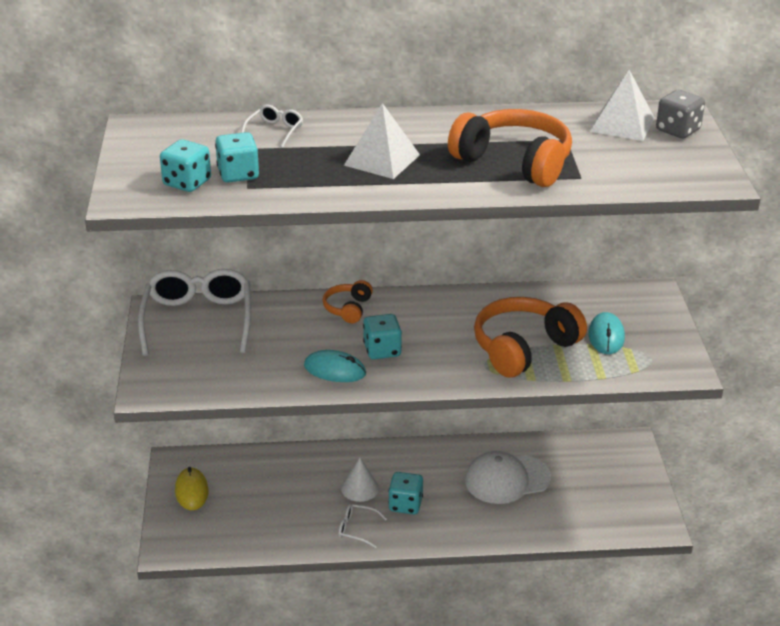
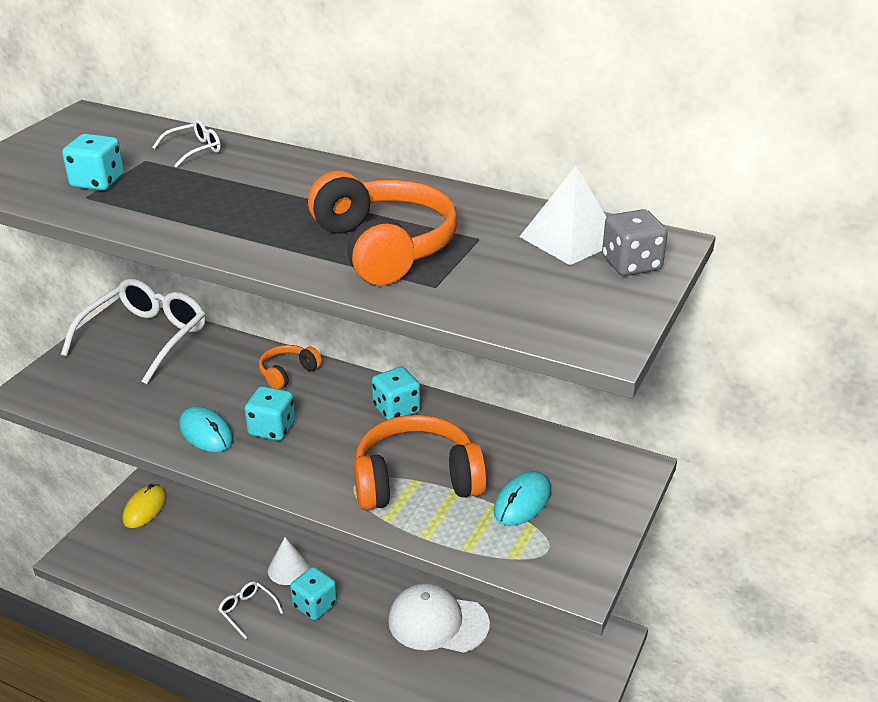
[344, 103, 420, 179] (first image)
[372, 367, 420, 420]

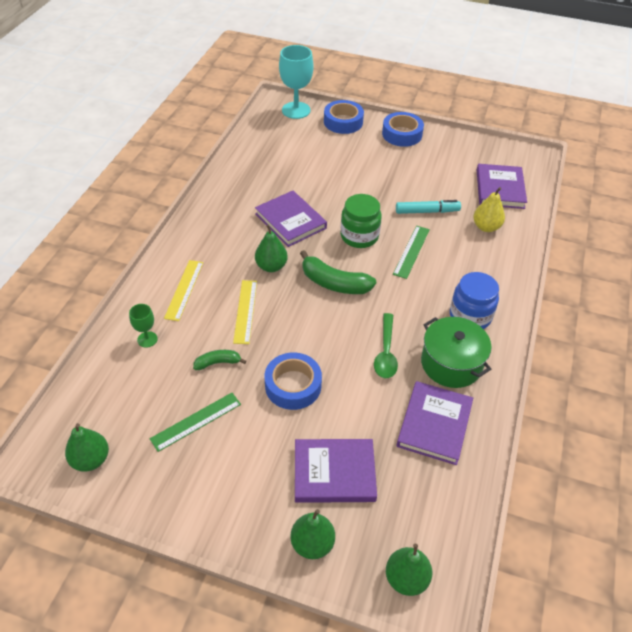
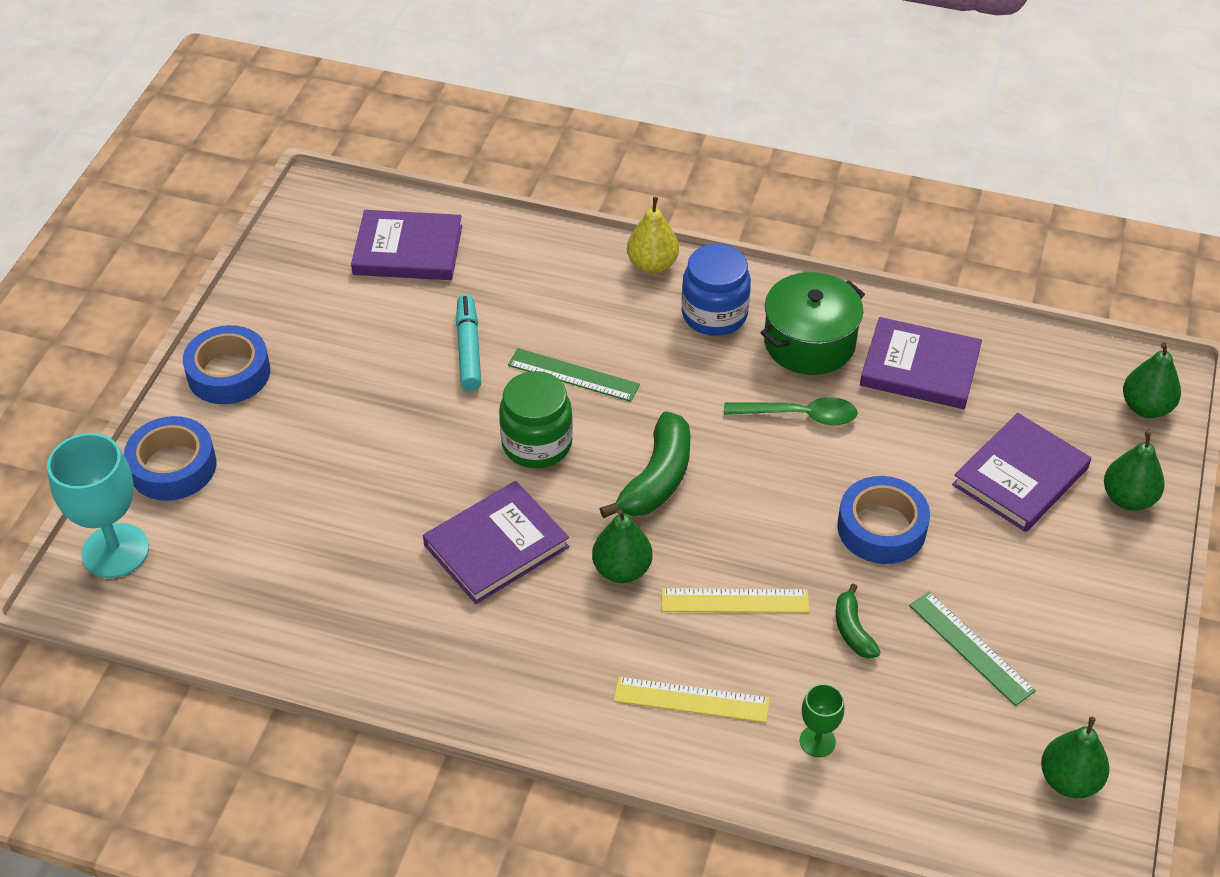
[627, 197, 679, 274]
[952, 413, 1091, 532]

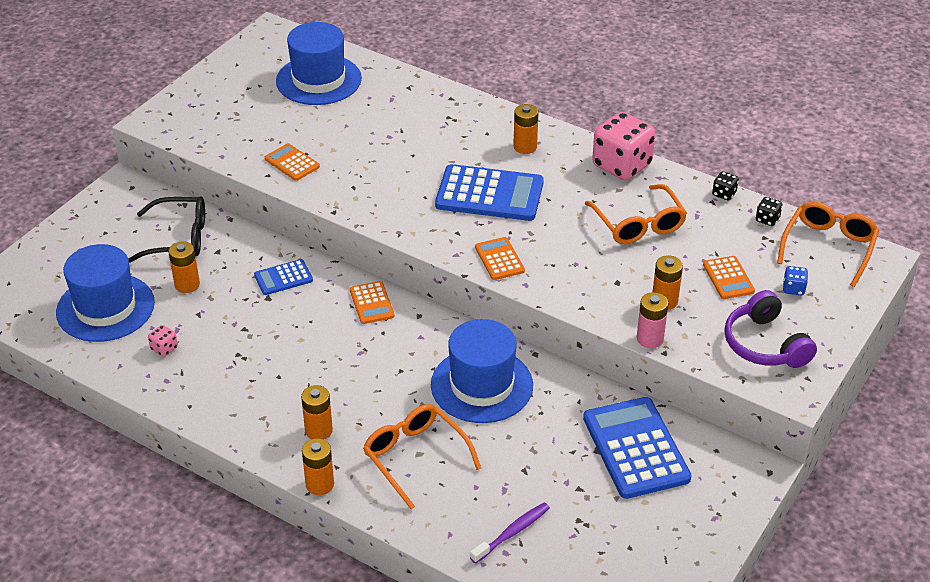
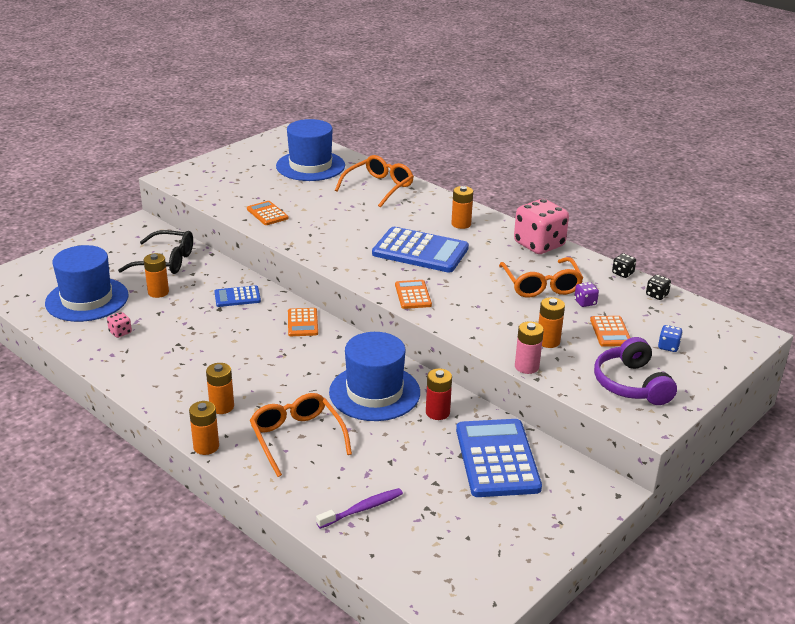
[335, 155, 414, 208]
[574, 282, 599, 307]
[426, 368, 452, 420]

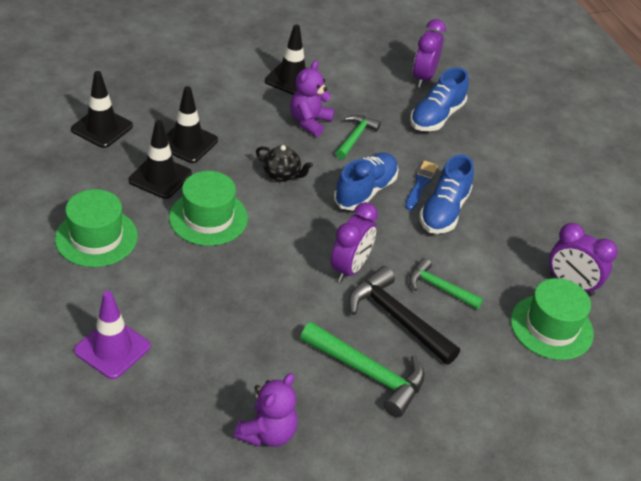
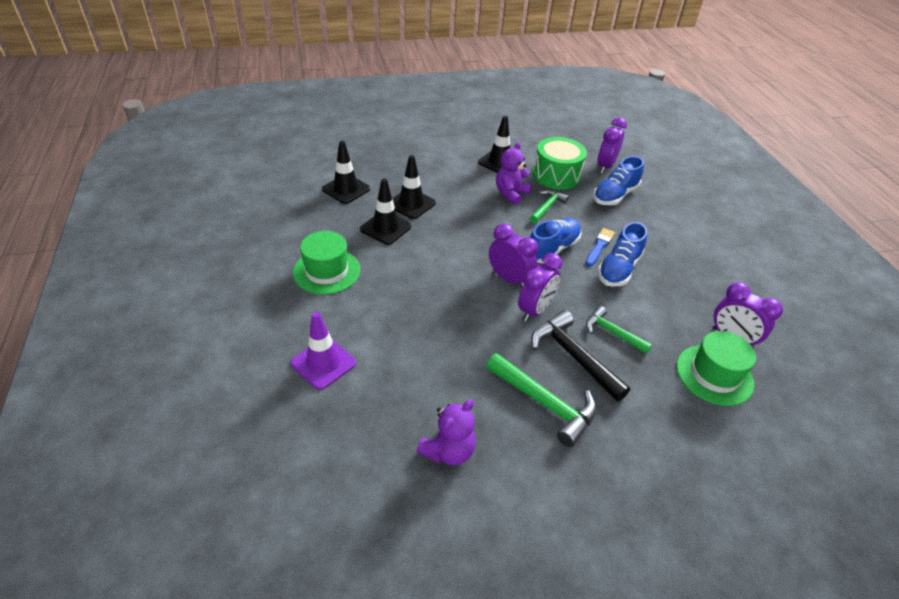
[256, 145, 313, 182] (first image)
[169, 171, 248, 246] (first image)
[533, 137, 587, 190]
[489, 224, 538, 287]

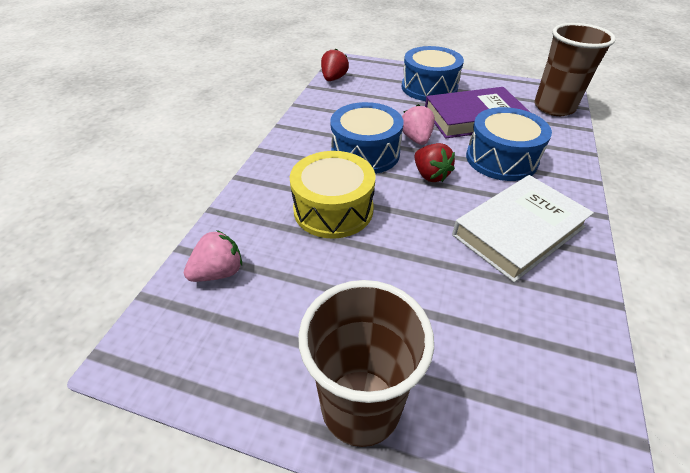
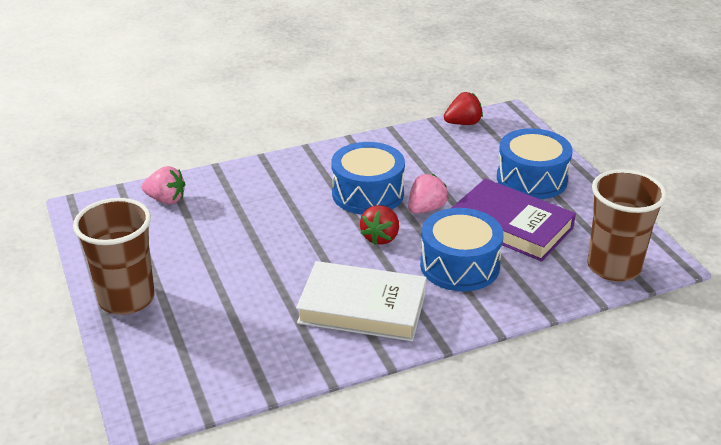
[290, 151, 375, 239] (first image)

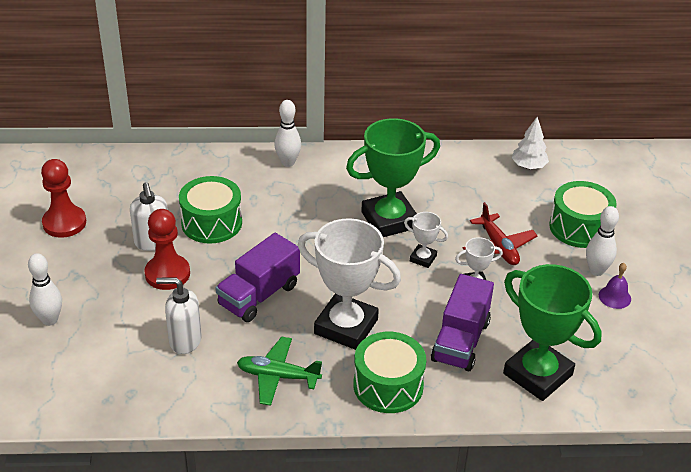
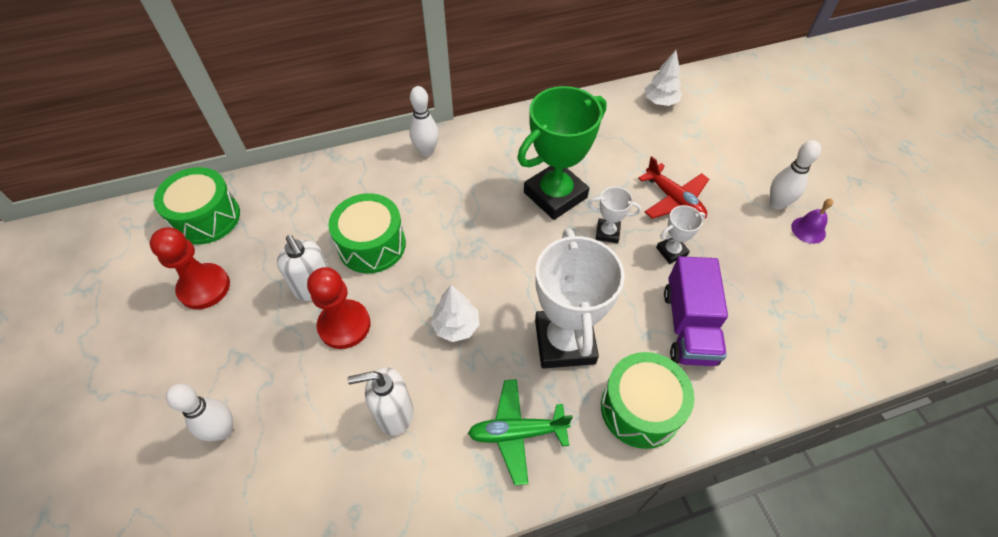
[154, 167, 240, 245]
[535, 228, 625, 368]
[431, 285, 479, 342]
[503, 264, 602, 401] (first image)

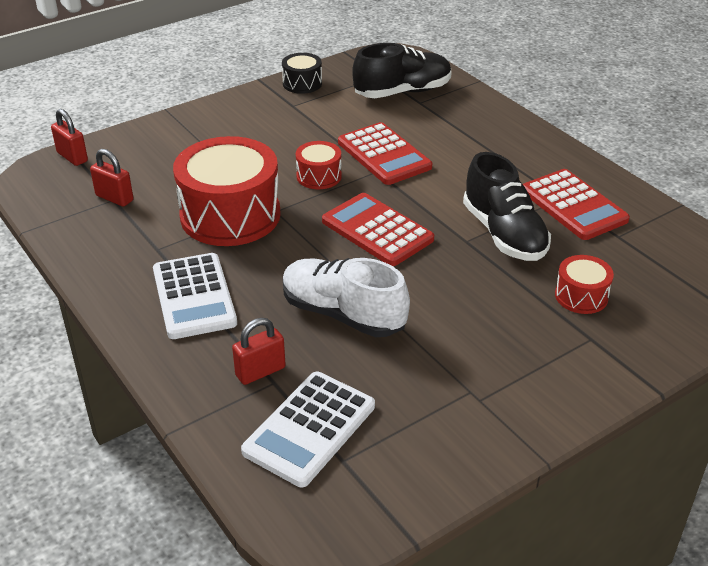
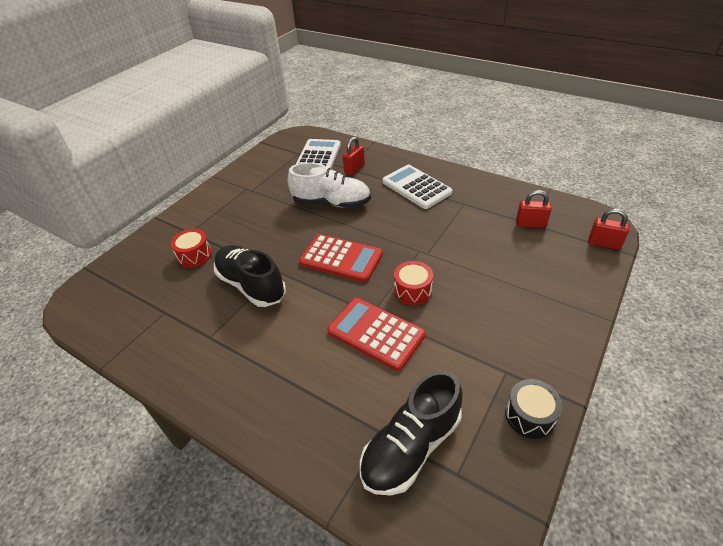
[173, 136, 281, 246] (first image)
[523, 169, 630, 240] (first image)

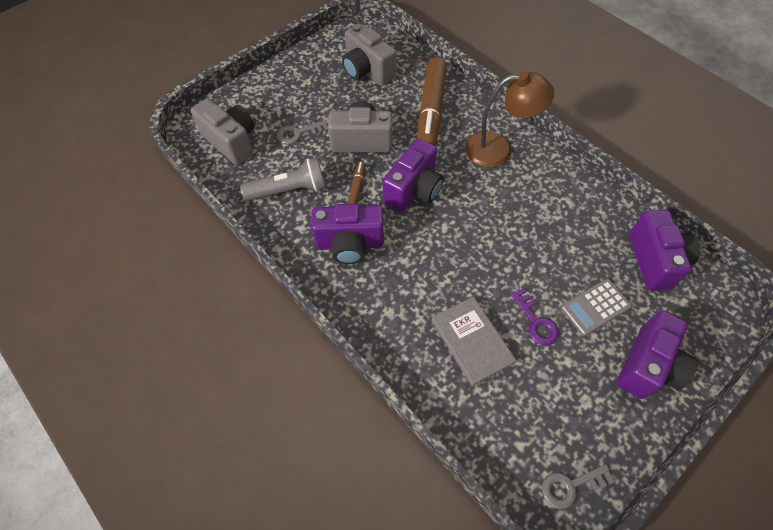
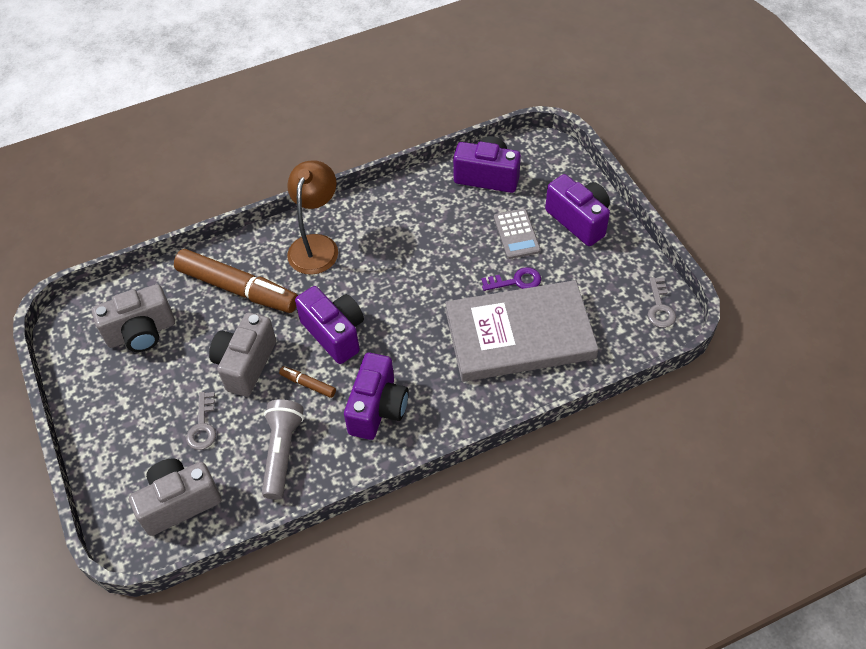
[445, 280, 599, 382]

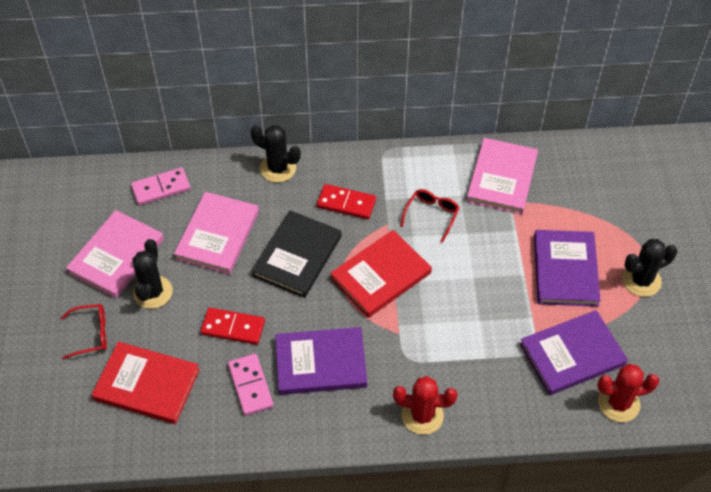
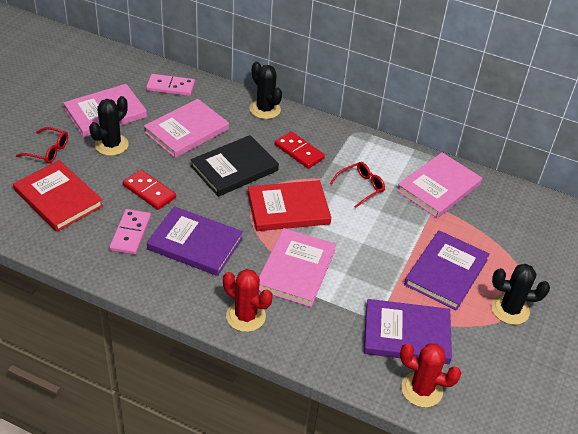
[259, 228, 336, 307]

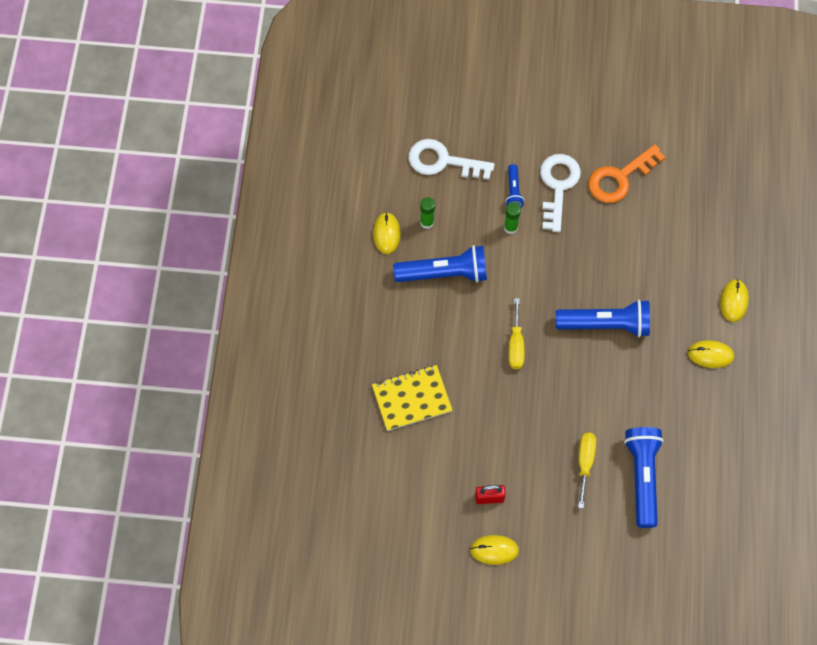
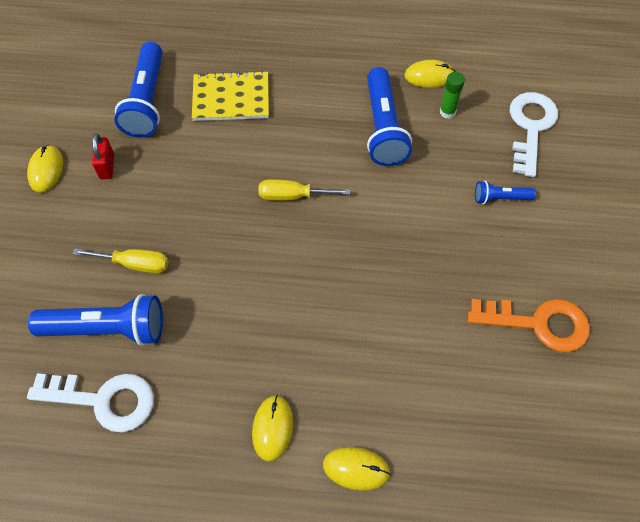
[468, 299, 590, 352]
[27, 373, 154, 433]
[504, 203, 521, 234] (first image)
[114, 42, 163, 138]
[192, 71, 269, 121]

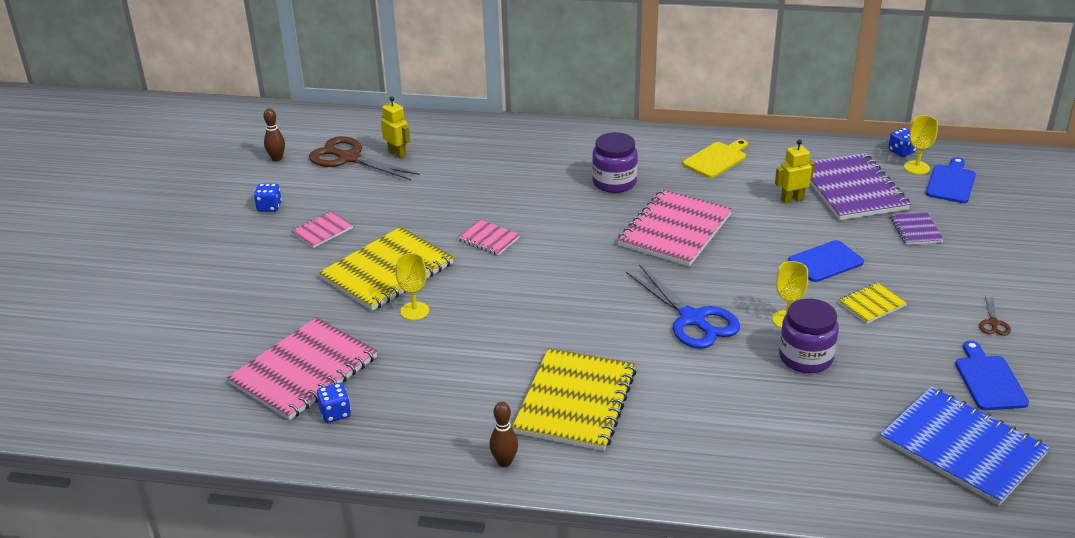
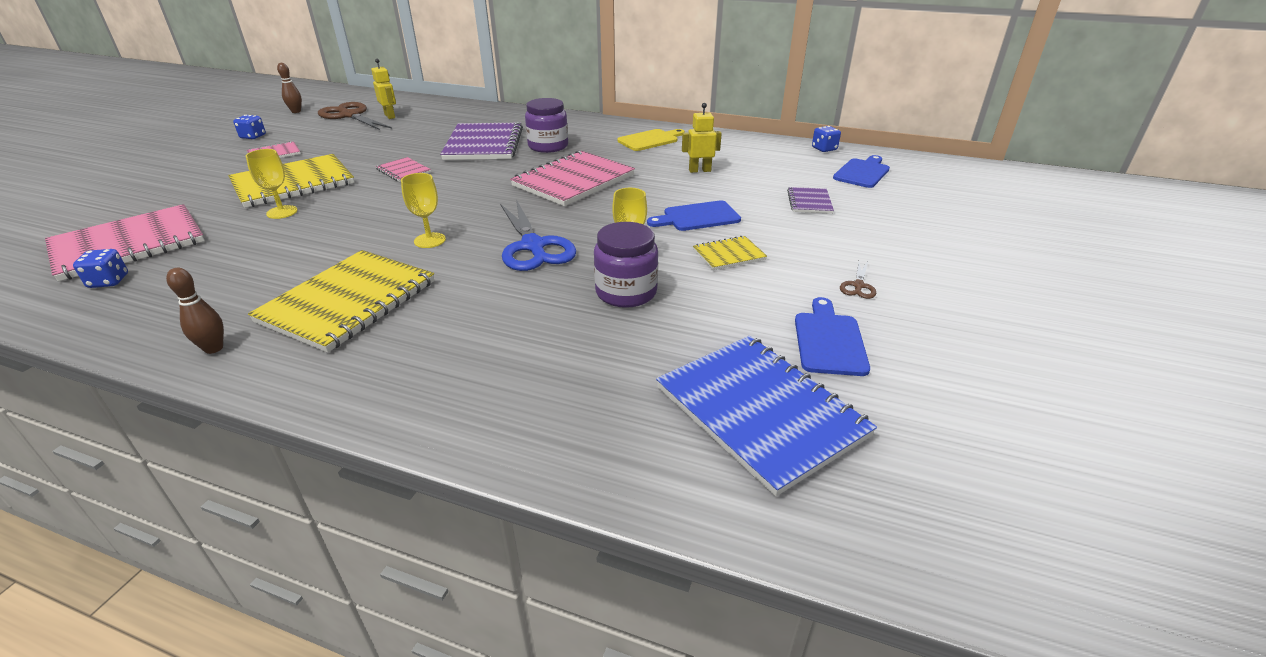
[401, 173, 446, 248]
[440, 122, 523, 160]

